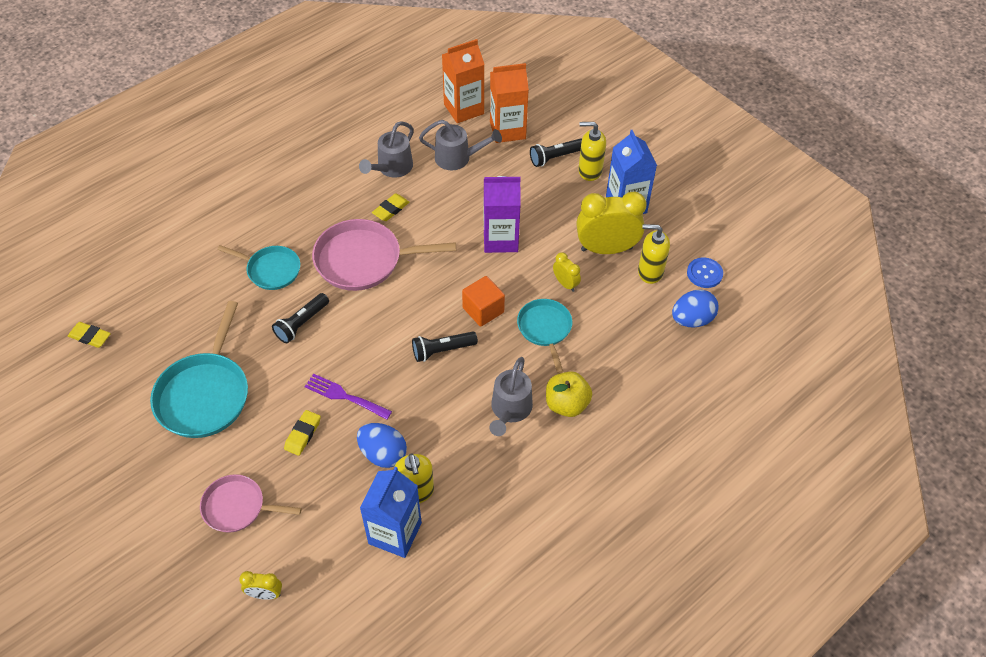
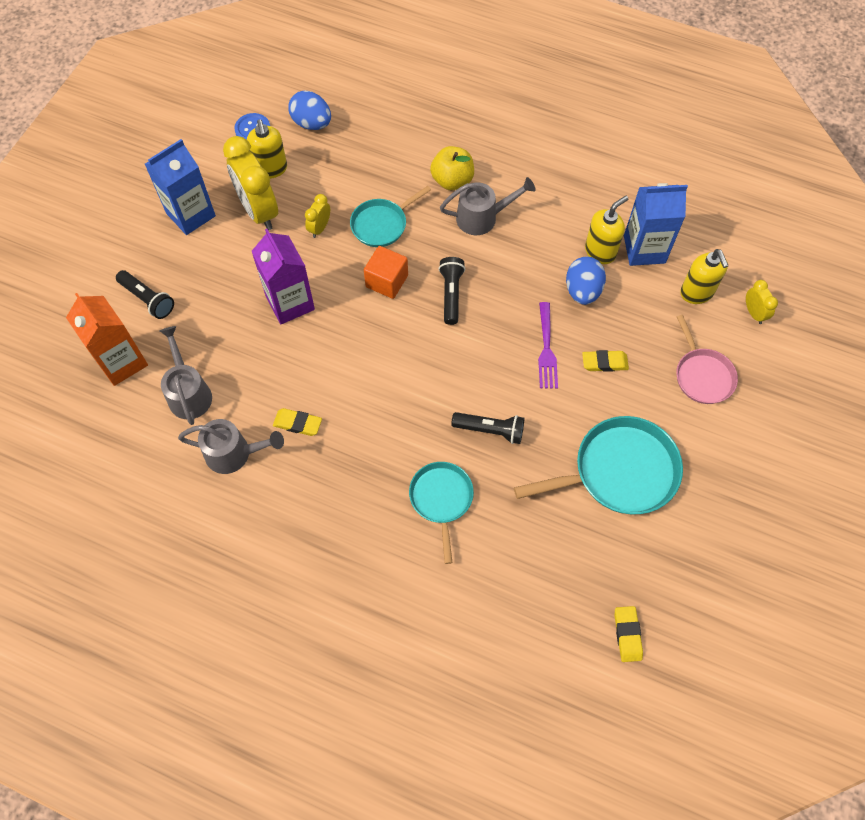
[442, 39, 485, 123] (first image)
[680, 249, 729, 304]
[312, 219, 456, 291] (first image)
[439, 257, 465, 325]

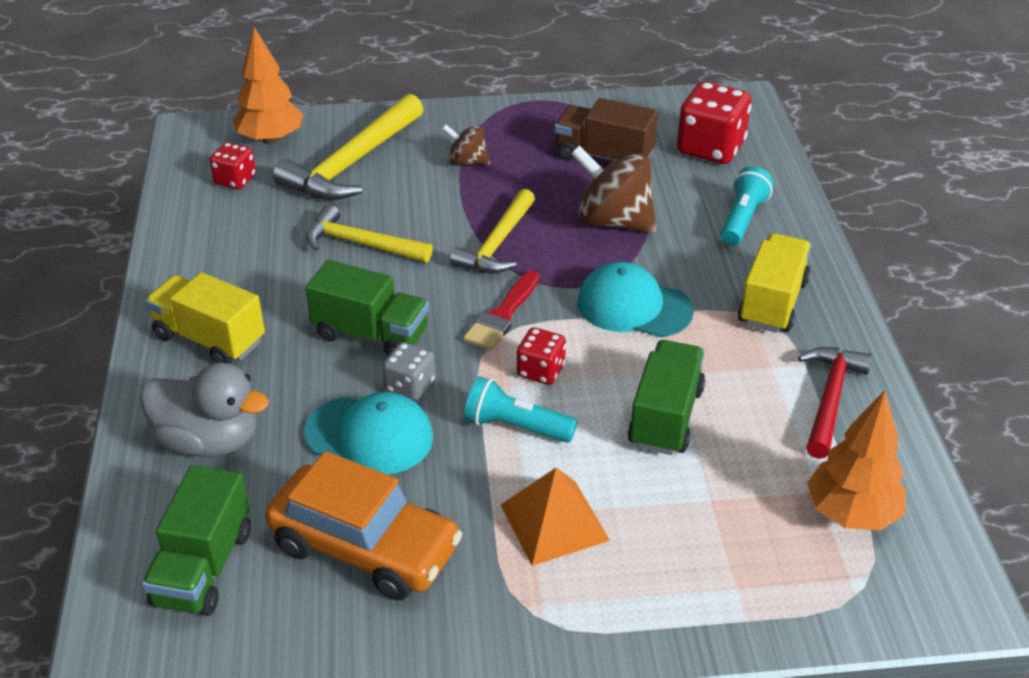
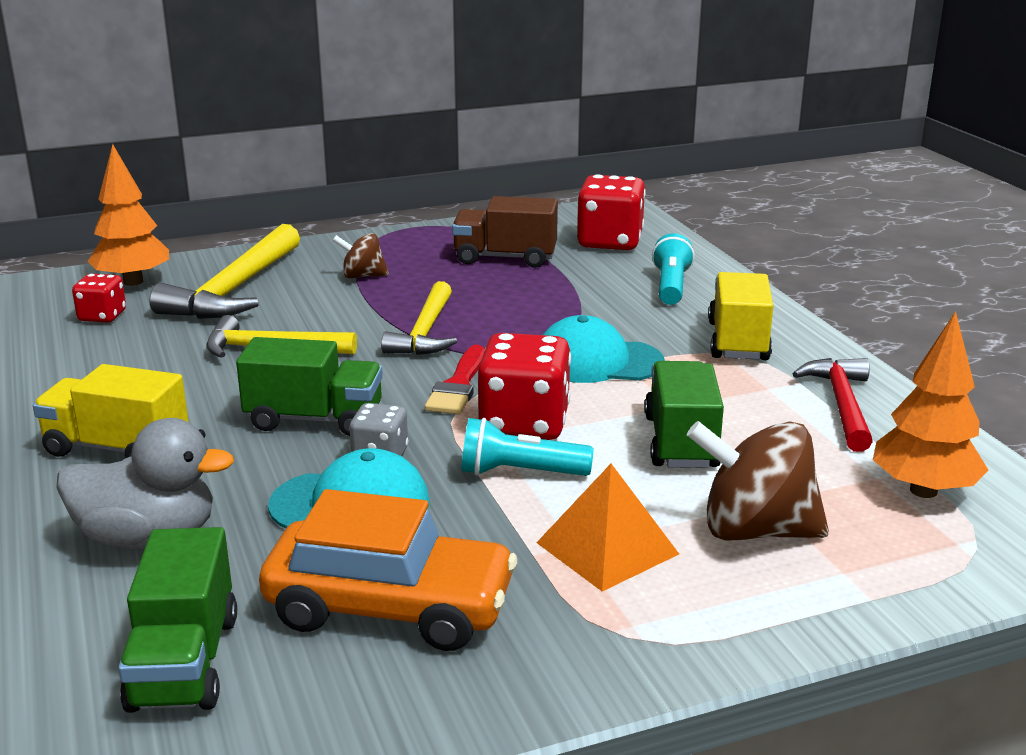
[687, 421, 829, 541]
[477, 333, 571, 440]

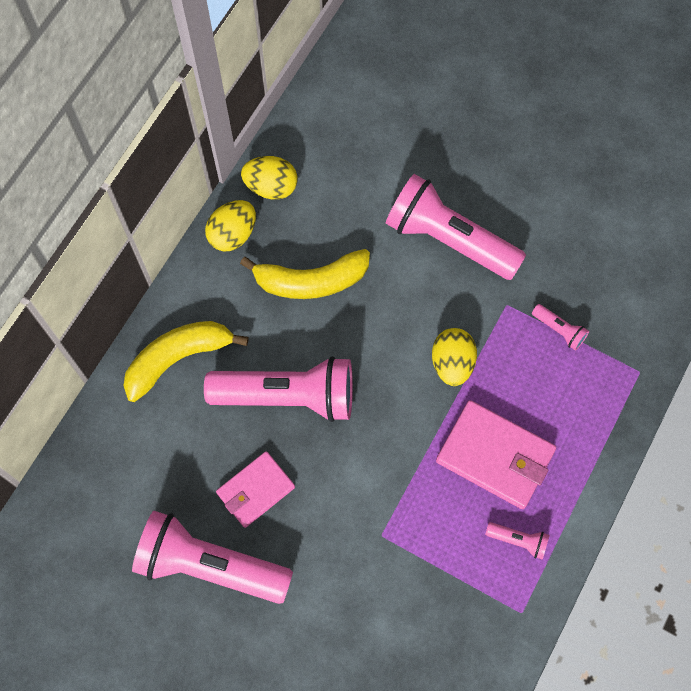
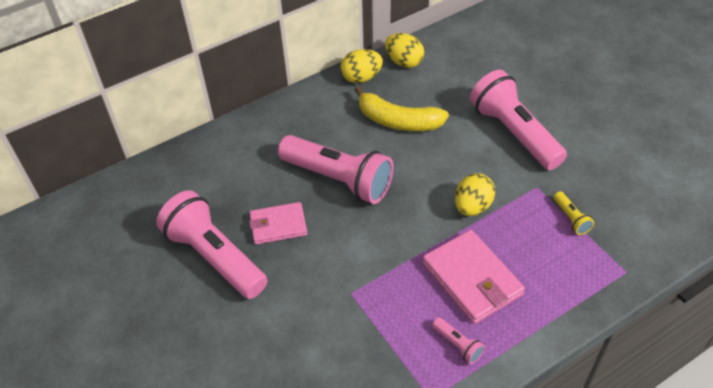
[554, 191, 594, 235]
[123, 321, 249, 402] (first image)

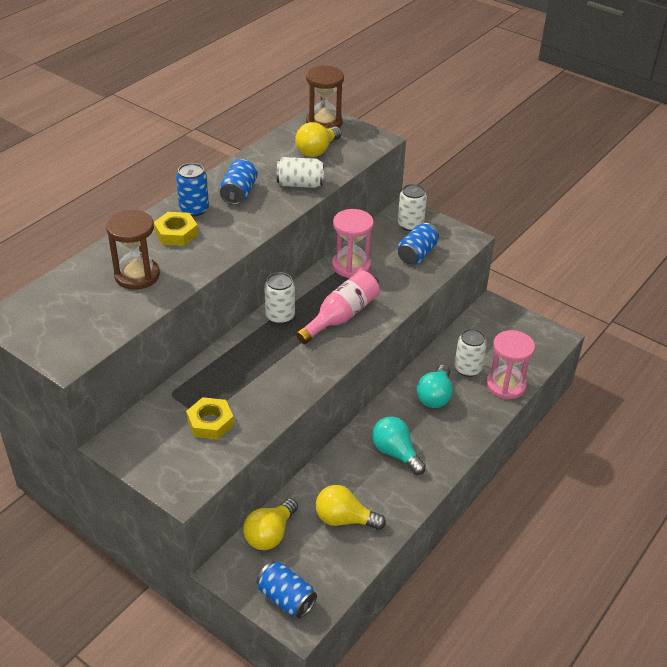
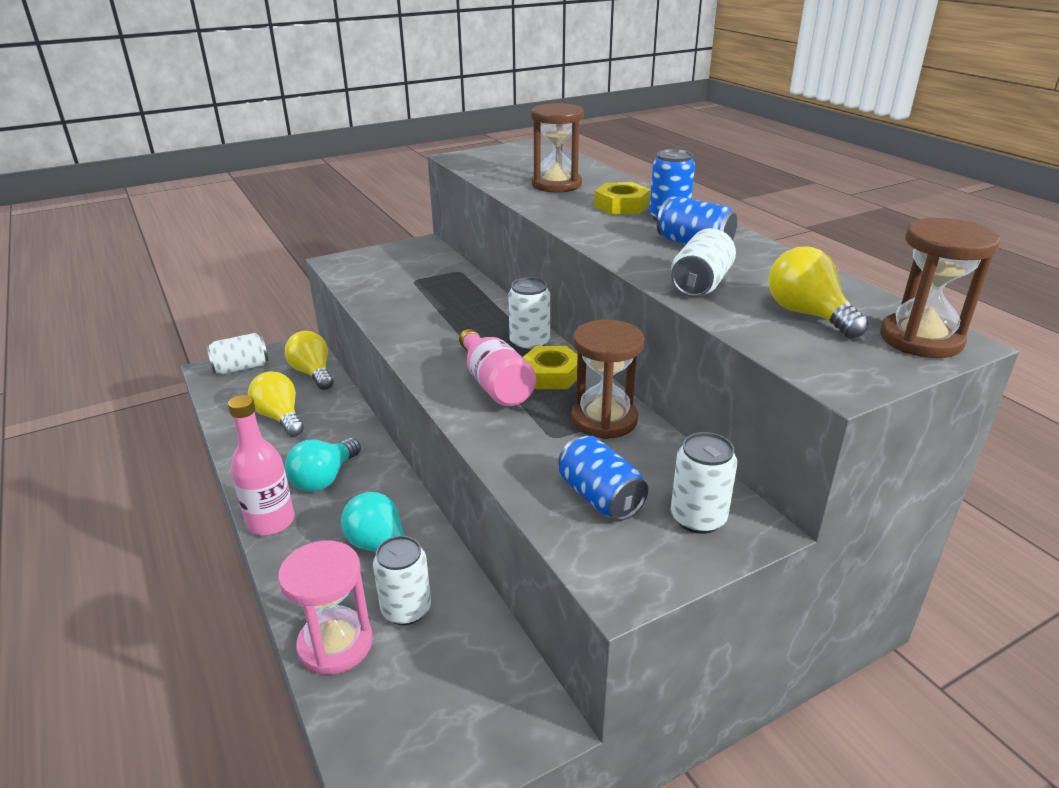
[571, 320, 644, 439]
[523, 346, 578, 389]
[285, 438, 361, 492]
[248, 371, 304, 437]
[206, 333, 268, 374]
[228, 395, 294, 536]

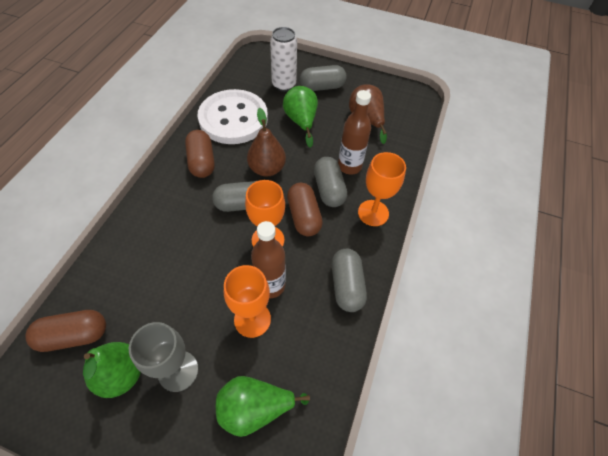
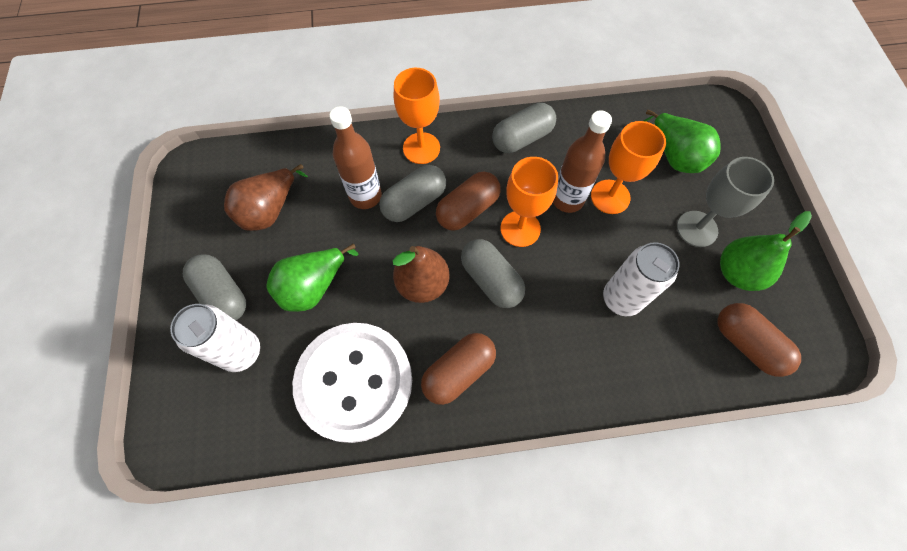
[603, 242, 680, 316]

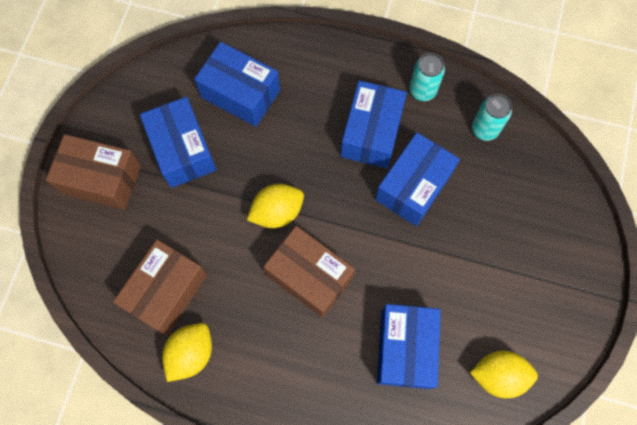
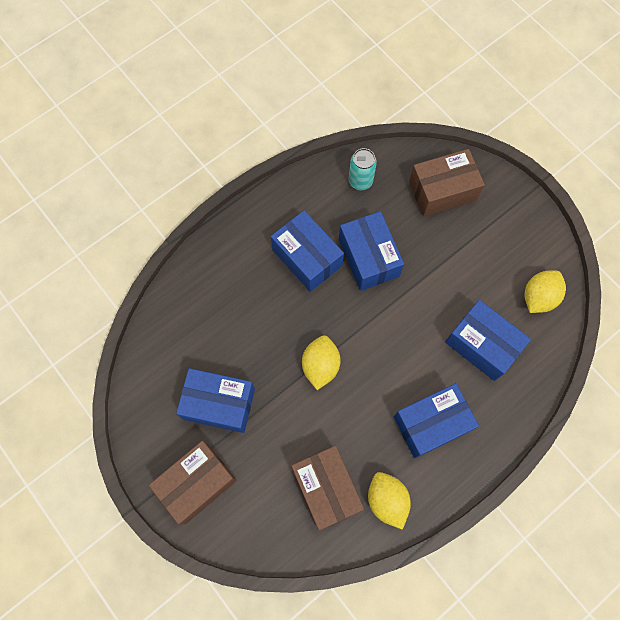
[394, 383, 479, 458]
[409, 53, 445, 101] (first image)
[409, 149, 485, 217]

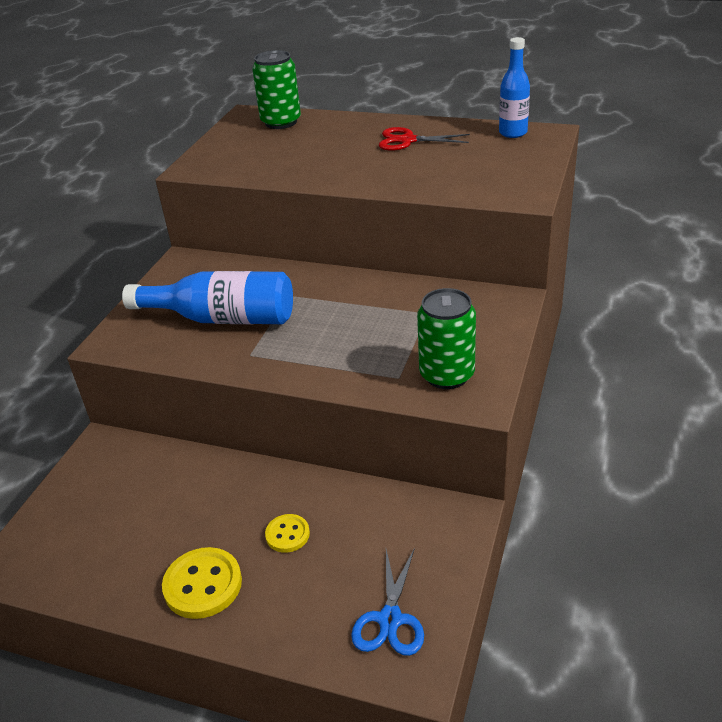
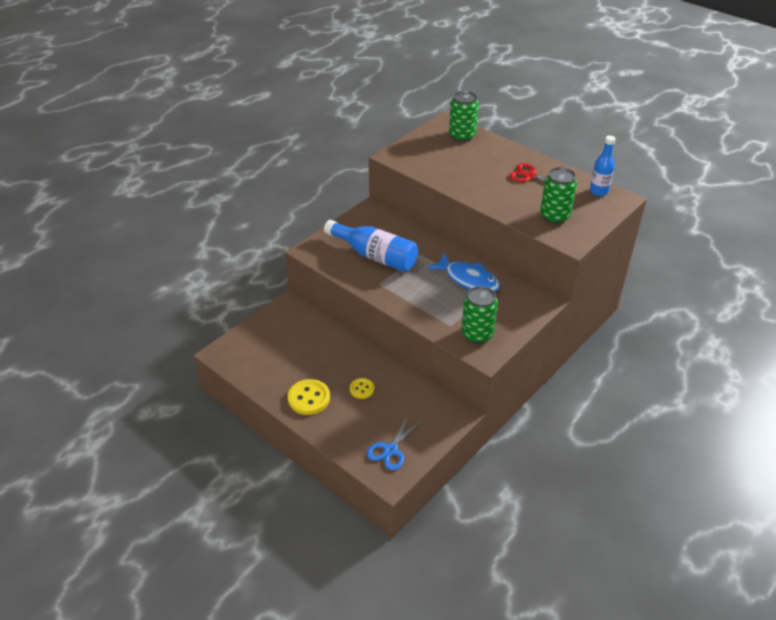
[540, 167, 577, 224]
[427, 253, 500, 292]

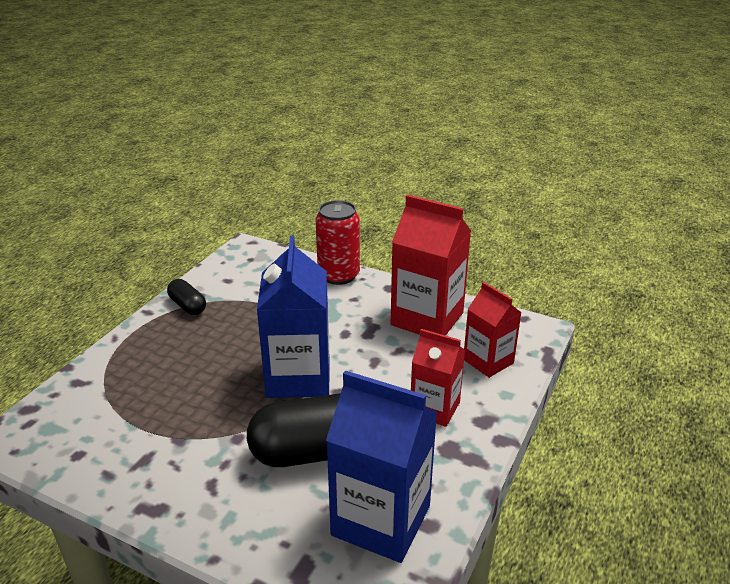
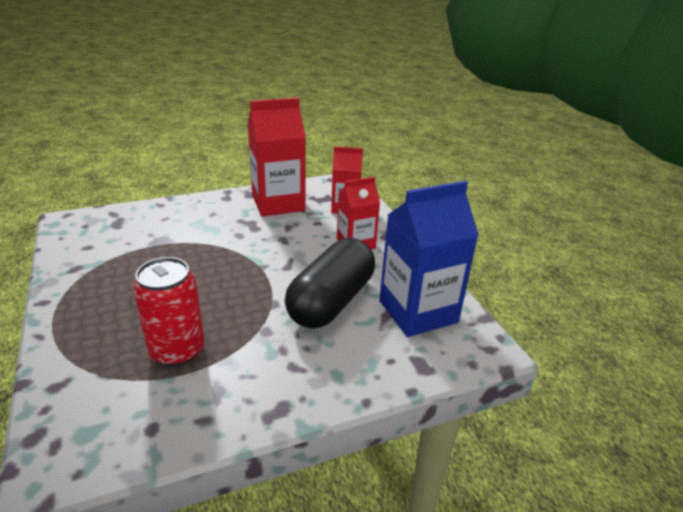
[133, 257, 204, 366]
[257, 236, 329, 398] (first image)
[167, 279, 206, 315] (first image)

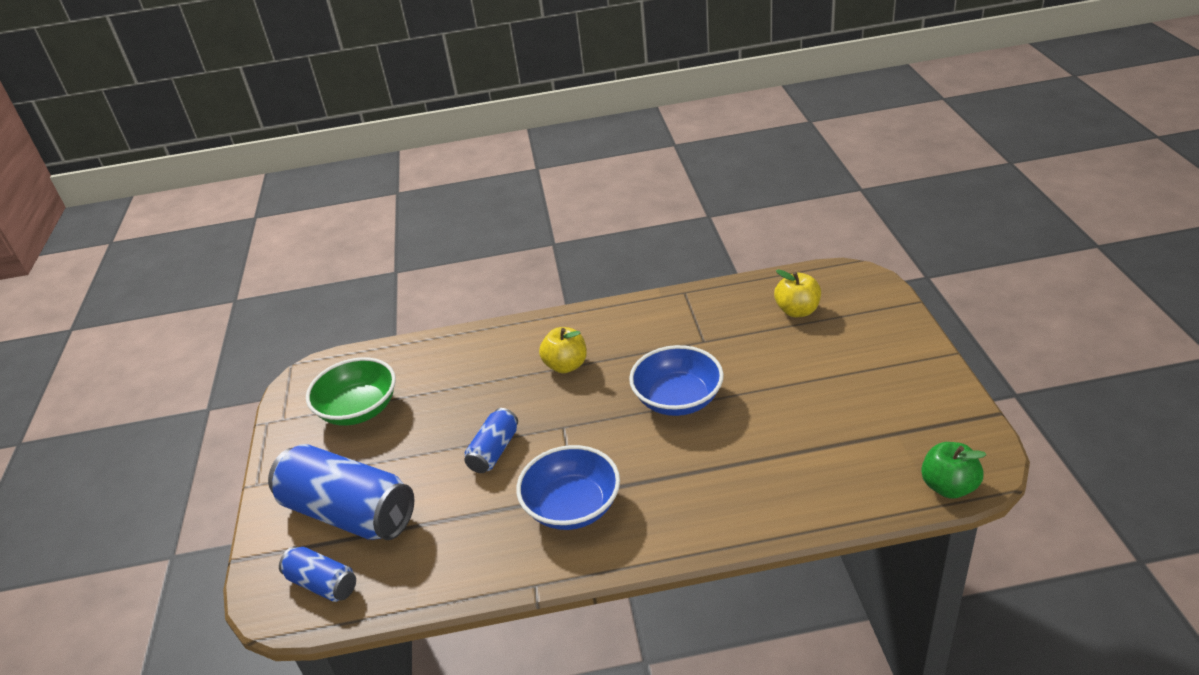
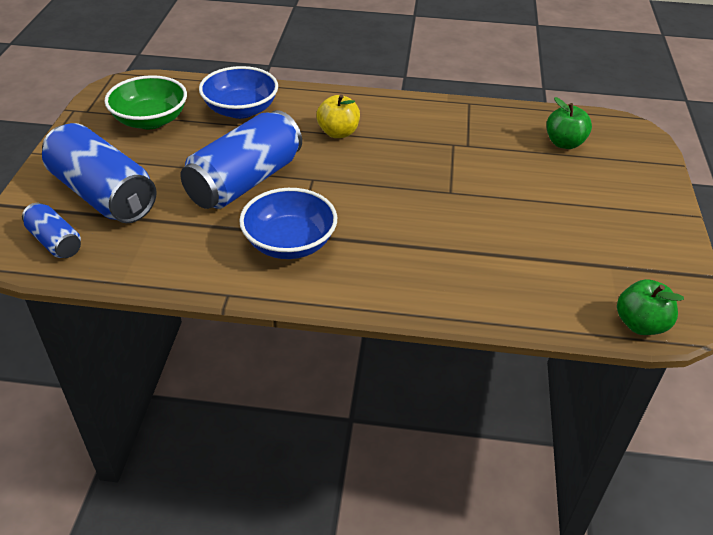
[546, 97, 592, 149]
[199, 66, 278, 119]
[180, 110, 302, 209]

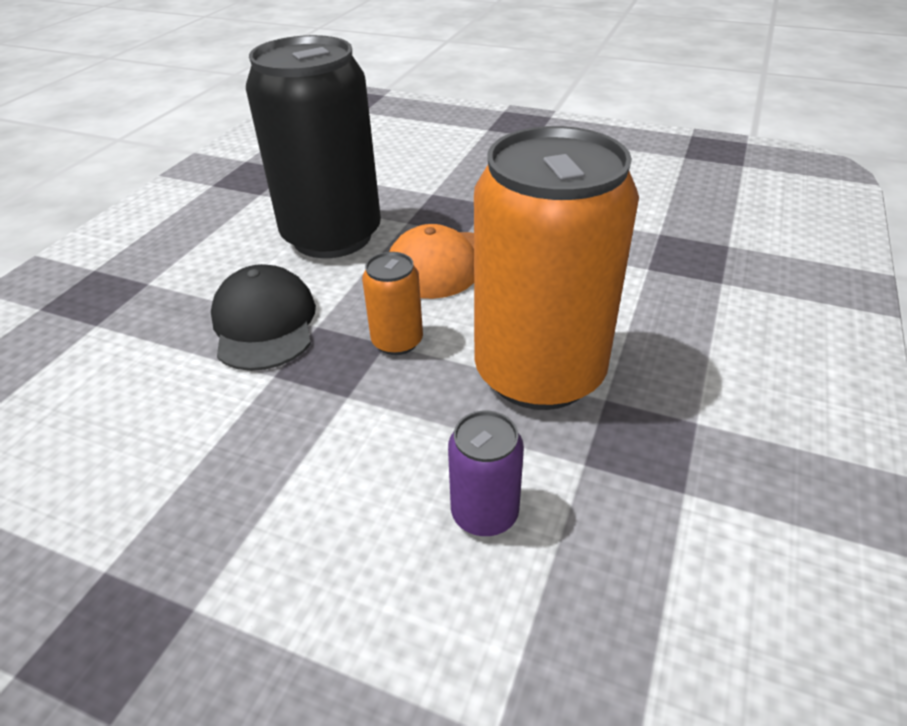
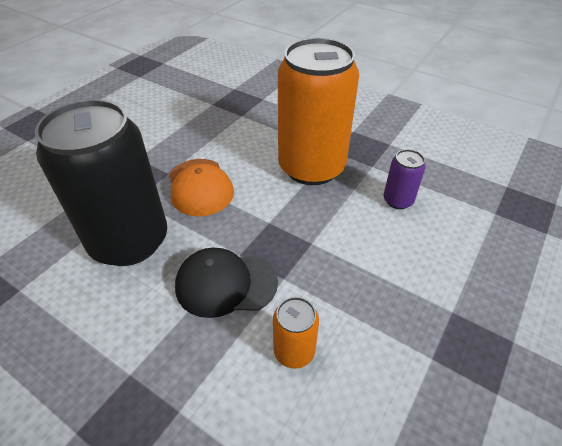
[273, 297, 319, 369]

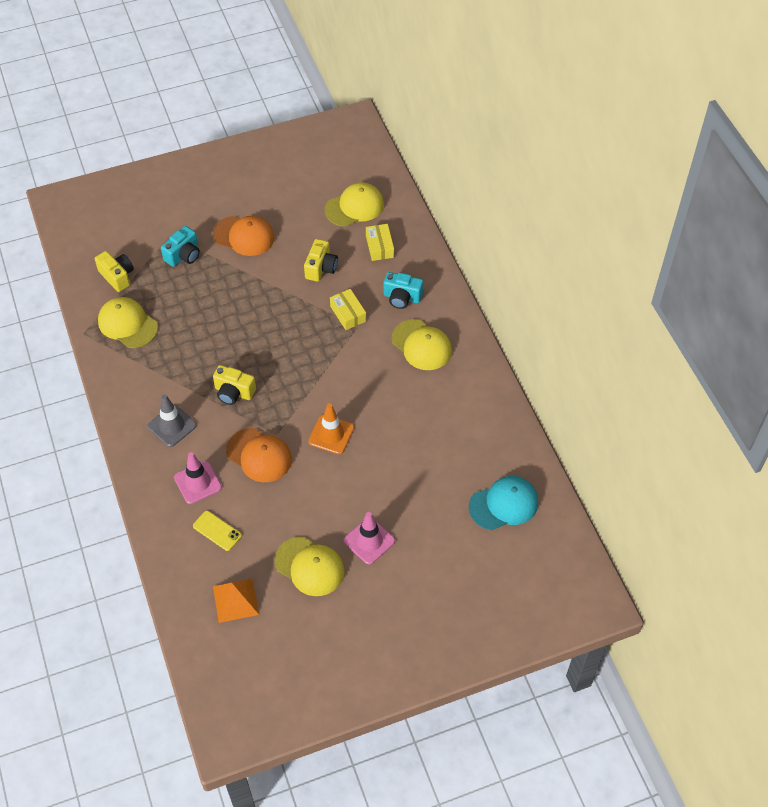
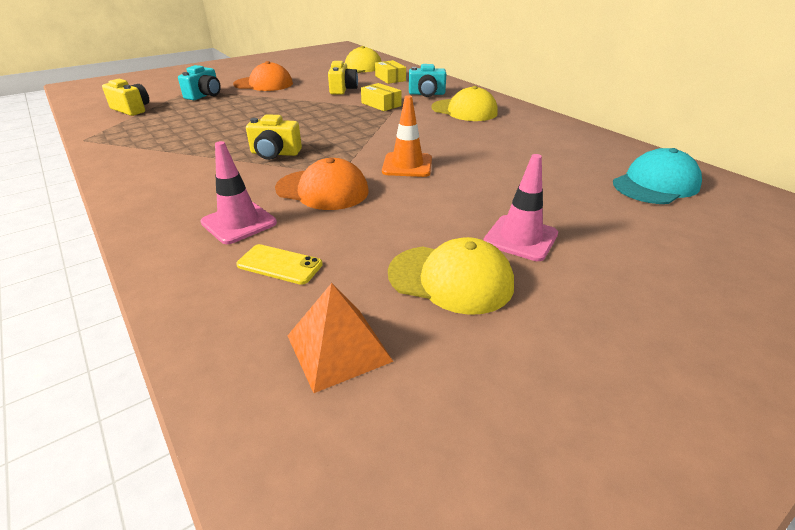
[98, 297, 158, 348] (first image)
[147, 394, 196, 447] (first image)

